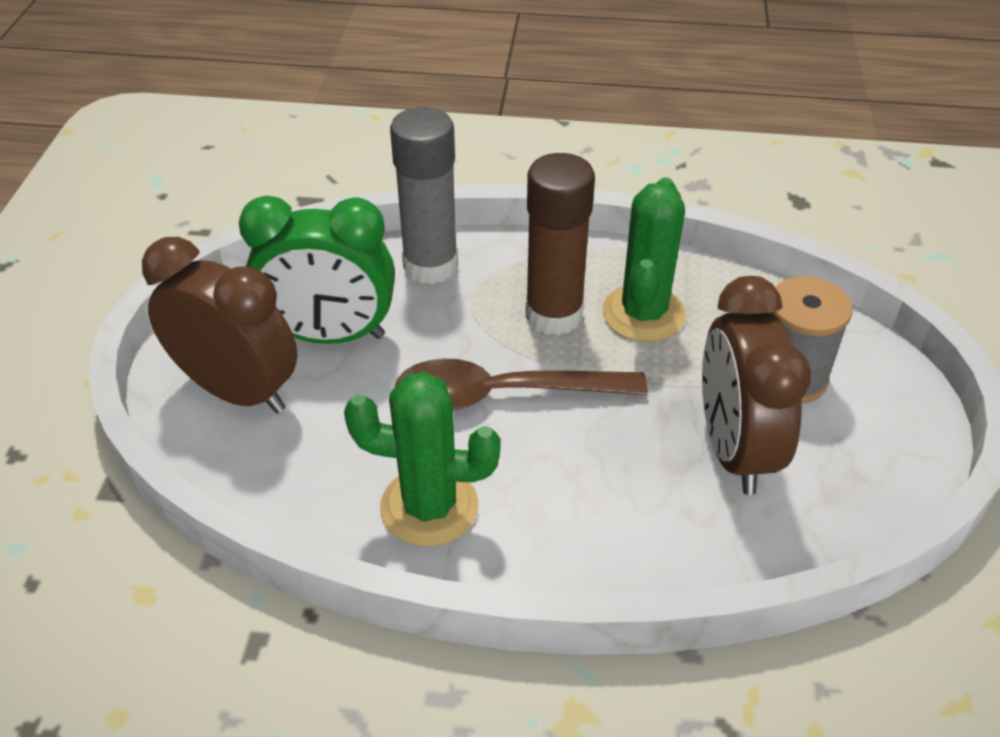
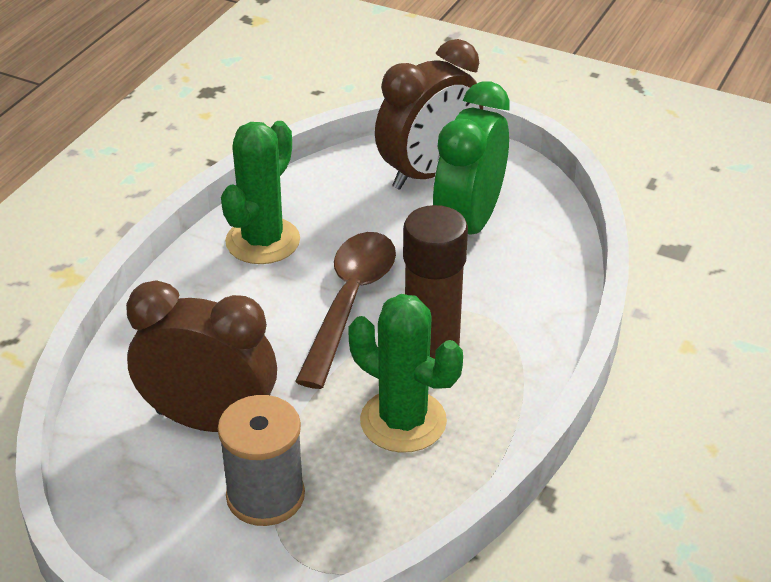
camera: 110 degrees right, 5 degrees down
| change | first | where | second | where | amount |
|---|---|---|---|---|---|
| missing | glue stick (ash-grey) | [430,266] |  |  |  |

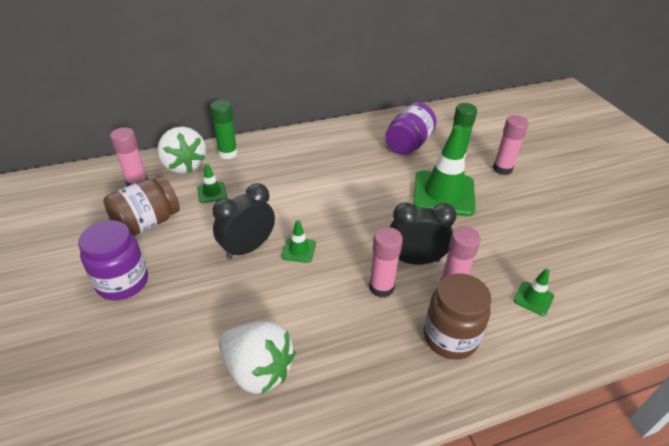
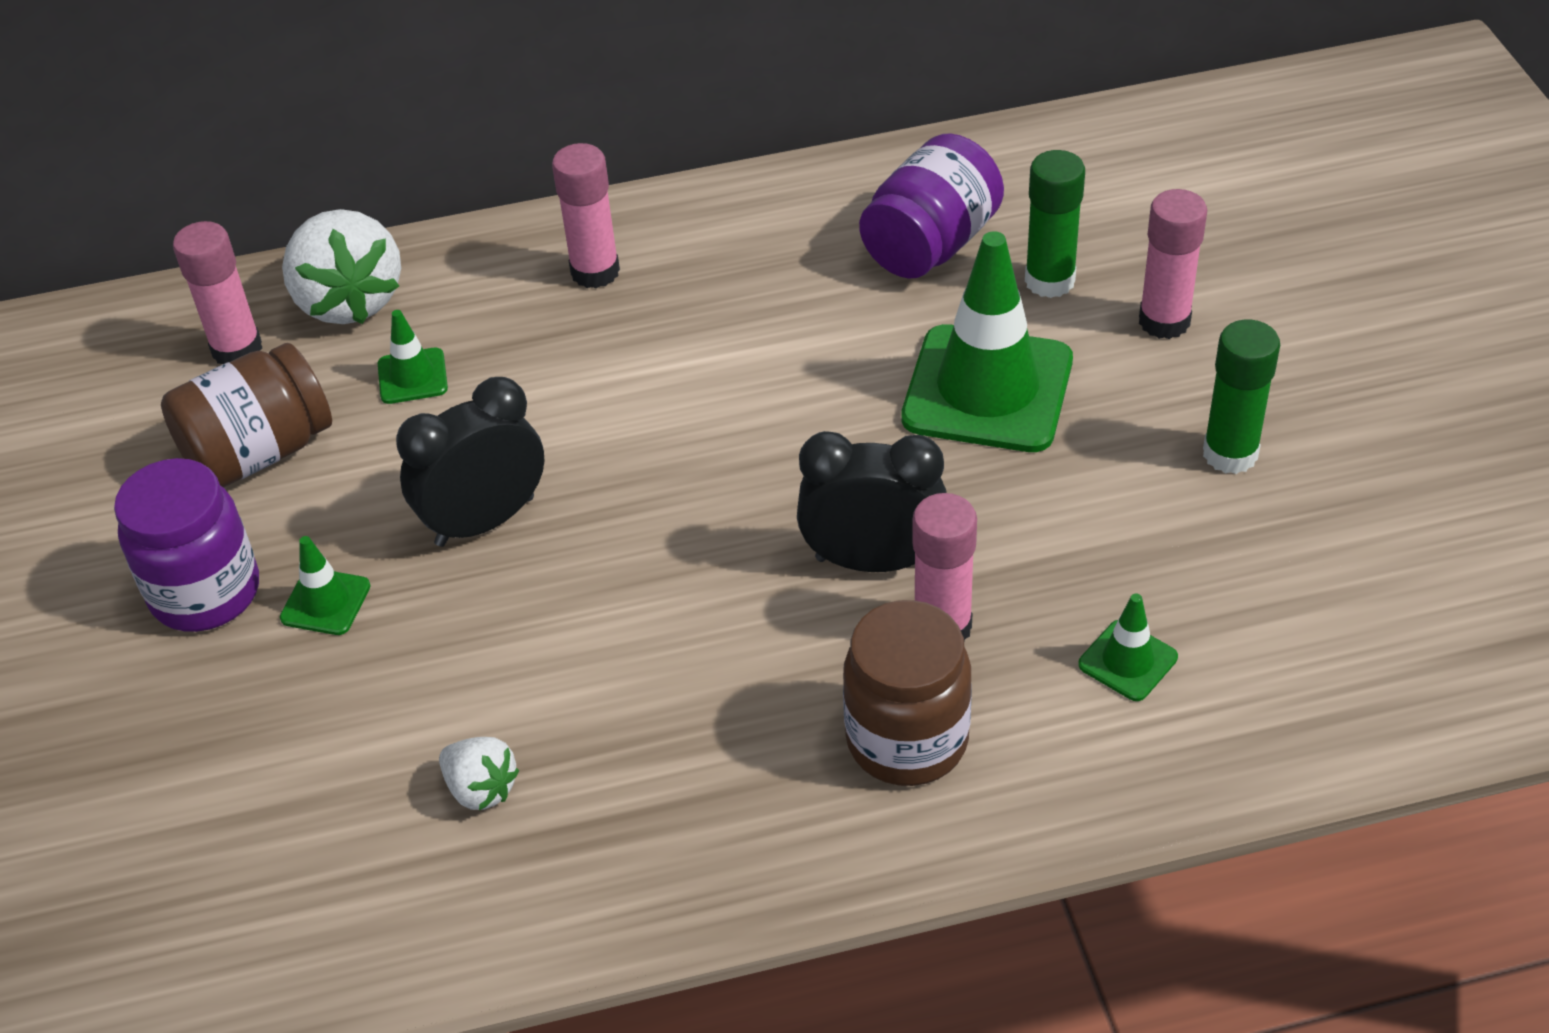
camera: 10 degrees right, 5 degrees up
| change | first | where | second | where | amount |
|---|---|---|---|---|---|
| relocated | glue stick (green) | [228,153] |  | [1230,454] |  |
| relocated | safety cone (green) | [299,250] |  | [325,602] |  |
| relocated | glue stick (rose-pink) | [381,288] |  | [595,272] |  |
| size | strawberry (white) | [258,370] |  | [481,789] | x0.52 |

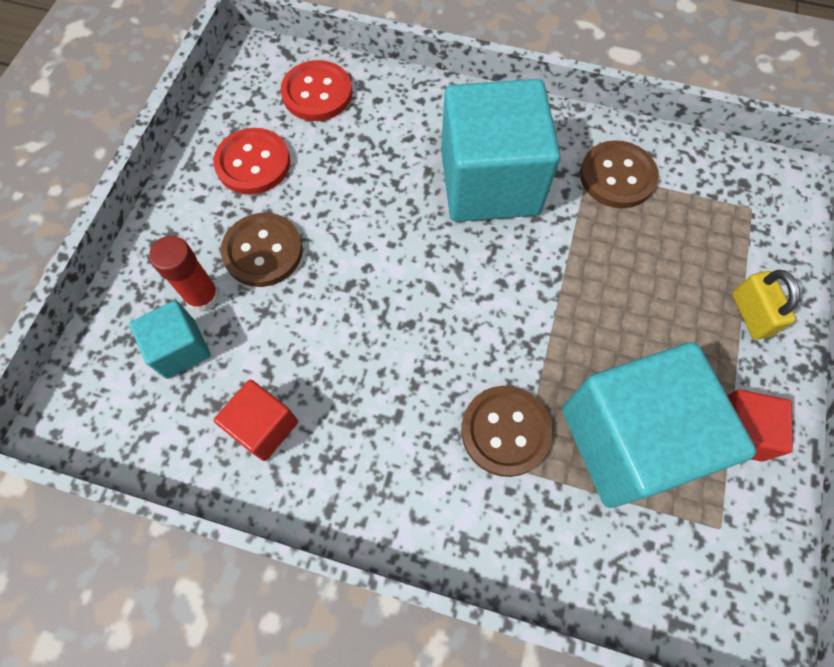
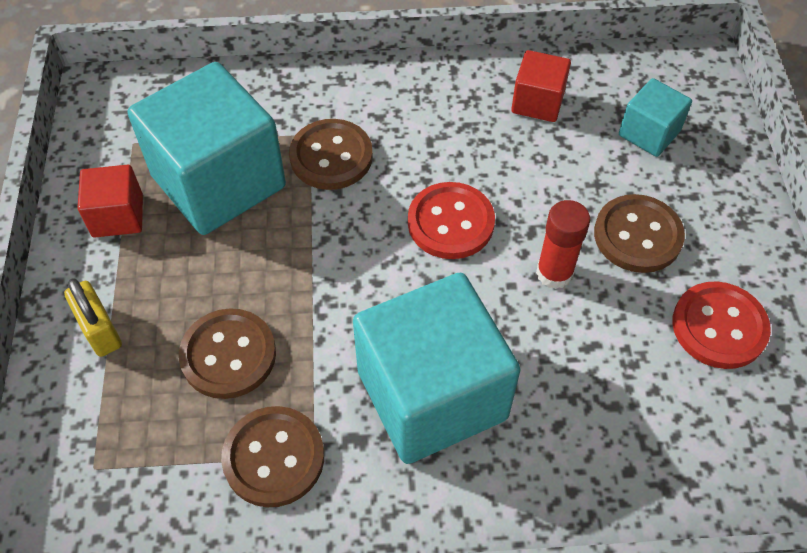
camera: 160 degrees right, 10 degrees down
| change | first | where | second | where | amount |
|---|---|---|---|---|---|
| relocated | sewing button (crimson) | [317,93] |  | [450,222] |  |
| relocated | glue stick (crimson) | [203,296] |  | [554,273] |  |
| appeared |  |  | sewing button (brown) | [228,355] |  |

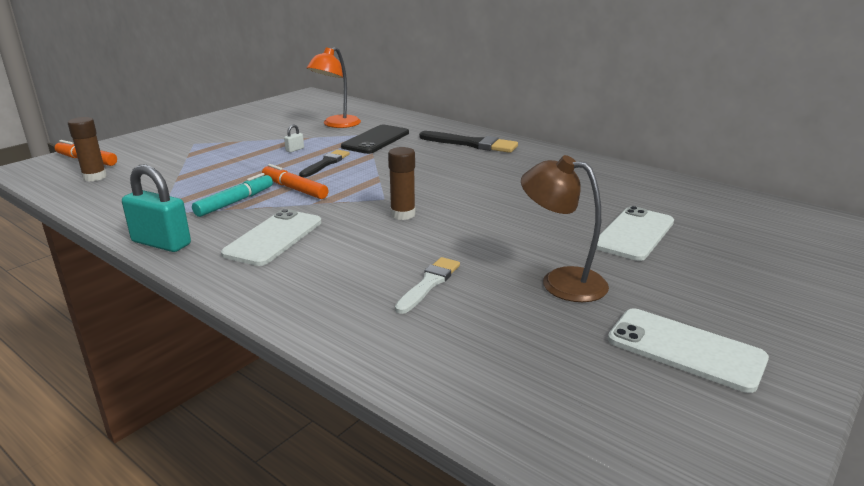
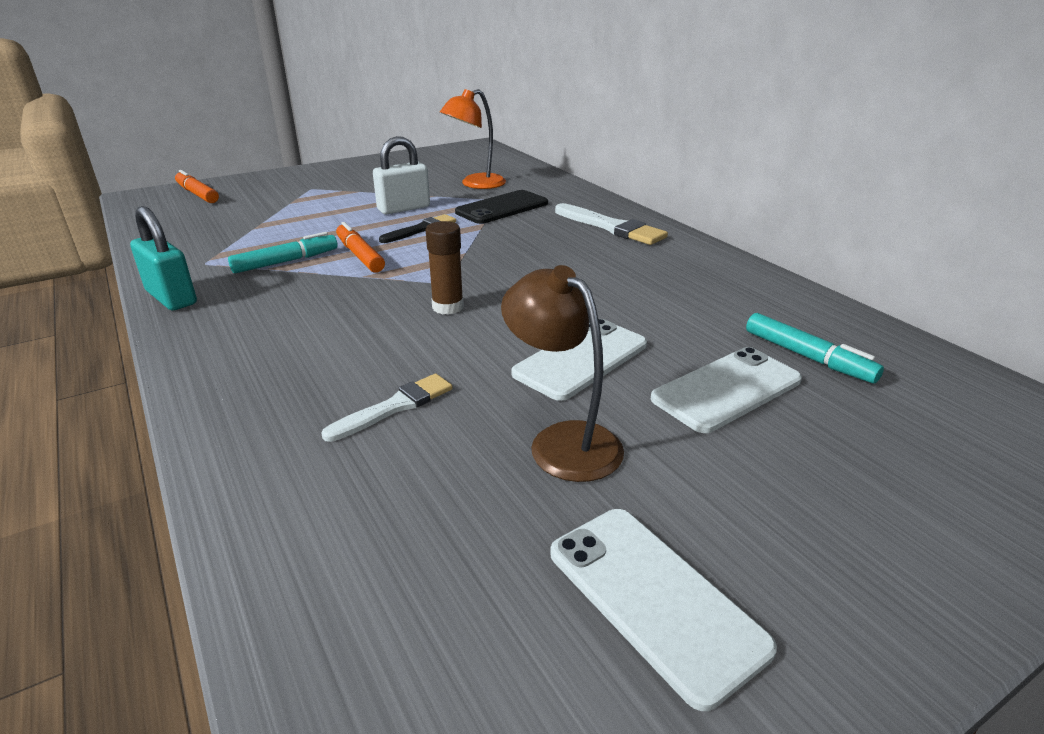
camera: 20 degrees right, 5 degrees up
| change | first | where | second | where | amount |
|---|---|---|---|---|---|
| missing | glue stick (brown) | [94,177] |  |  |  |
| size | small lock (white) | [295,150] |  | [403,208] | x2.31 |
| colour | paintbrush (jet-black) | [472,144] | paintbrush (white) | [611,227] |  |
| relocated | mobile phone (white) | [274,238] |  | [581,359] |  |
| appeared |  |  | felt pen (aqua) | [807,356] |  |

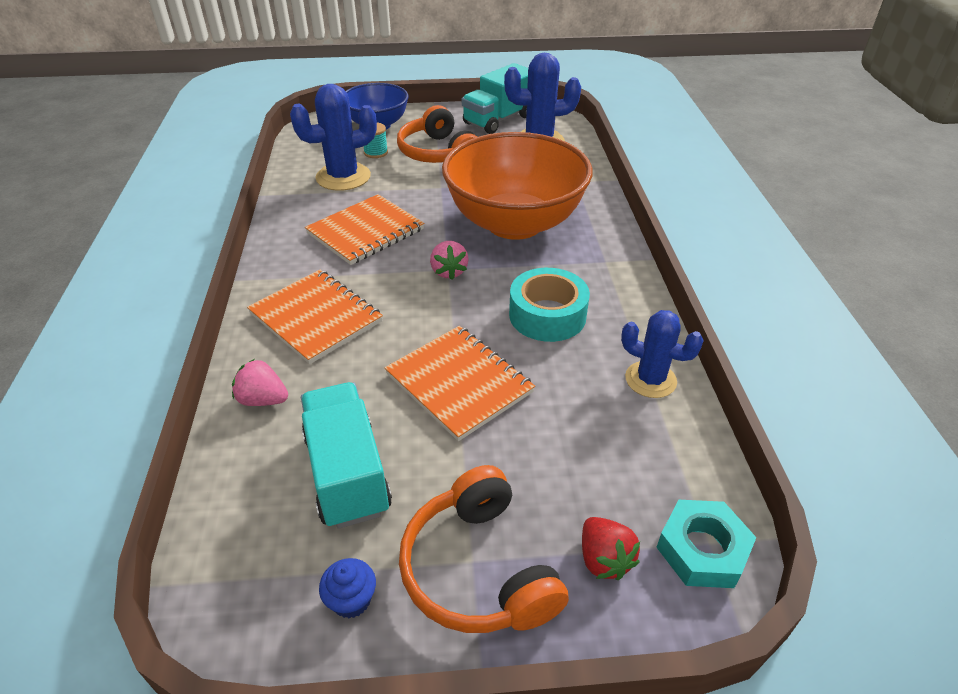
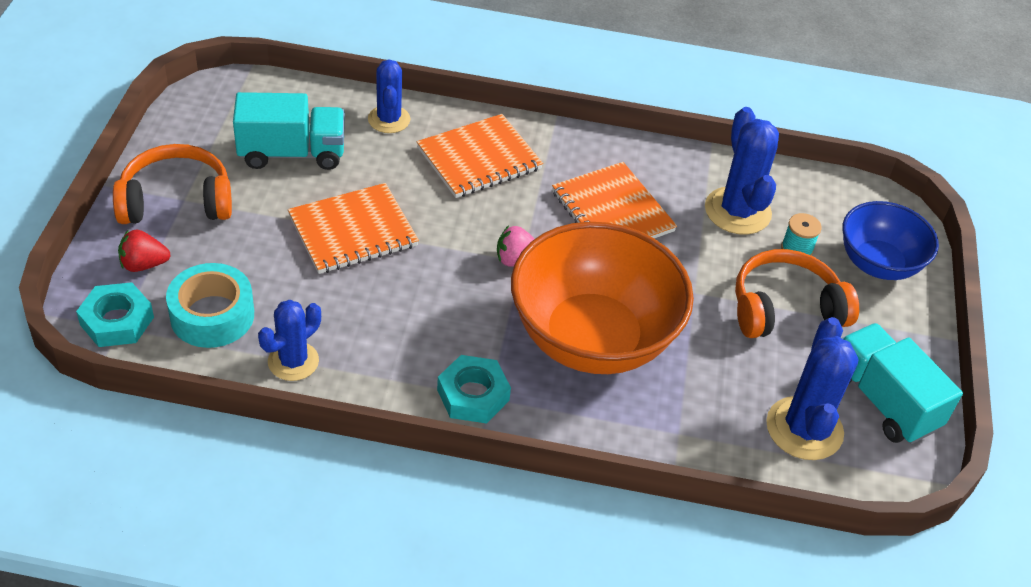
camera: 100 degrees right, 5 degrees up
| change | first | where | second | where | amount |
|---|---|---|---|---|---|
| relocated | sticky tape (aqua) | [547,315] |  | [212,315] |  |
| exchanged | strawberry (rose-pink) | [263,400] | saguaro cactus (cobalt) | [389,119] |  |
| missing | cupcake (cobalt) | [351,600] |  |  |  |
| appeared |  |  | nut (aqua) | [473,395] |  |

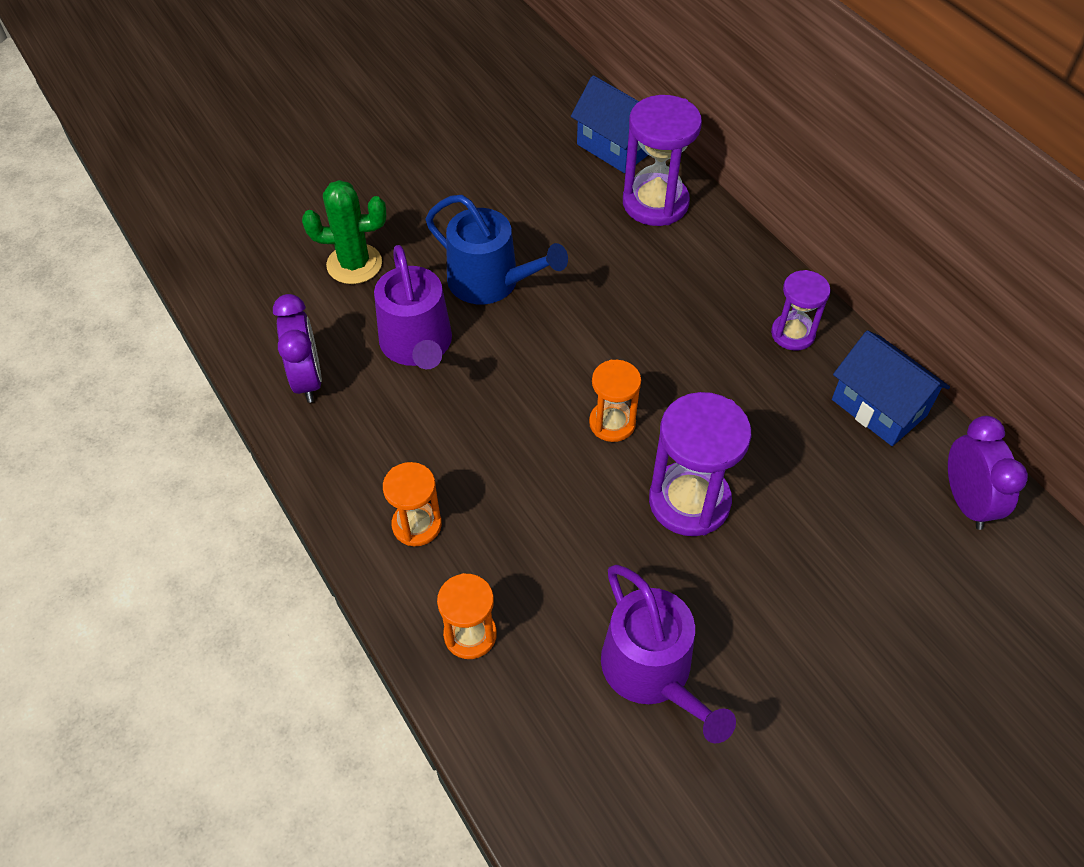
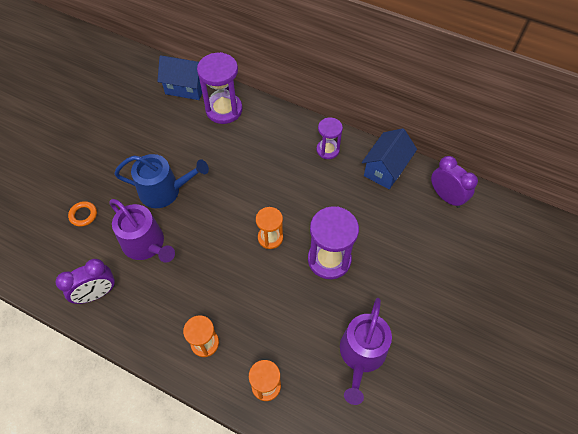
camera: 30 degrees left, 5 degrees up
| change | first | where | second | where | amount |
|---|---|---|---|---|---|
| exchanged | saguaro cactus (green) | [354,264] | hoop (bright orange) | [83,215] |  |
| spun | alarm clock (violet) | [307,379] |  | [97,293] | 105 degrees clockwise |
| spun | toy house (cobalt) | [879,407] |  | [385,169] | 75 degrees counterclockwise |
| spun | watering pot (violet) | [652,672] |  | [361,355] | 75 degrees clockwise |

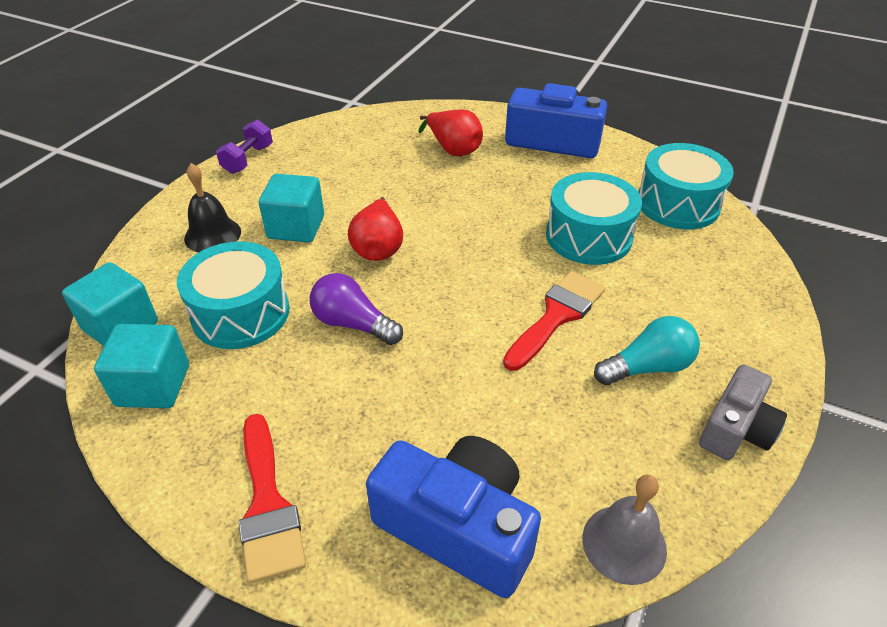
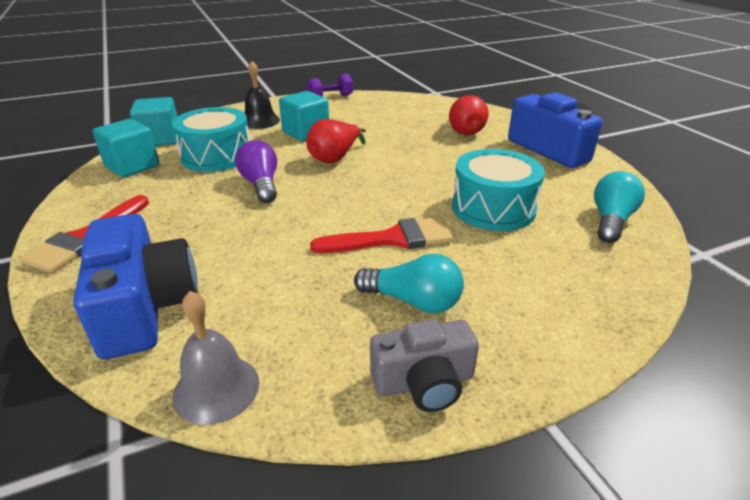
camera: 40 degrees right, 10 degrees down
| change | first | where | second | where | amount |
|---|---|---|---|---|---|
| exchanged | snare drum (aqua) | [678,204] | bulb (aqua) | [611,221] |  |

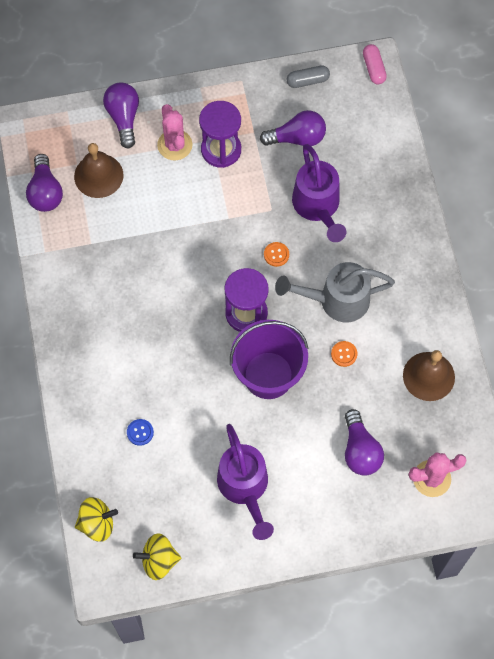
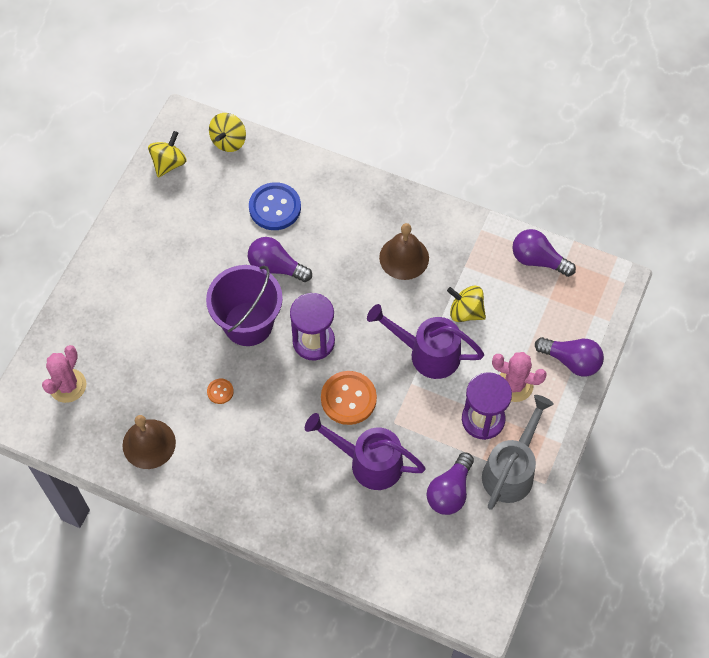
camera: 125 degrees right, 5 degrees down
| change | first | where | second | where | amount |
|---|---|---|---|---|---|
| missing | pill (rose-pink) | [373,68] |  |  |  |
| missing | pill (ash-grey) | [307,81] |  |  |  |
| relocated | hand bell (brown) | [98,175] |  | [404,257] |  |
| size | sewing button (bright orange) | [276,254] |  | [348,398] | x2.10 |
| relocated | watering pot (ash-grey) | [336,300] |  | [511,470] |  |
| relocated | bulb (violet) | [360,450] |  | [276,267] |  |
| size | sewing button (cobalt) | [140,432] |  | [275,207] | x2.10 |
| relocated | watering pot (violet) | [245,487] |  | [427,353] |  |
| appeared |  |  | spinning top (yellow) | [465,312] |  |

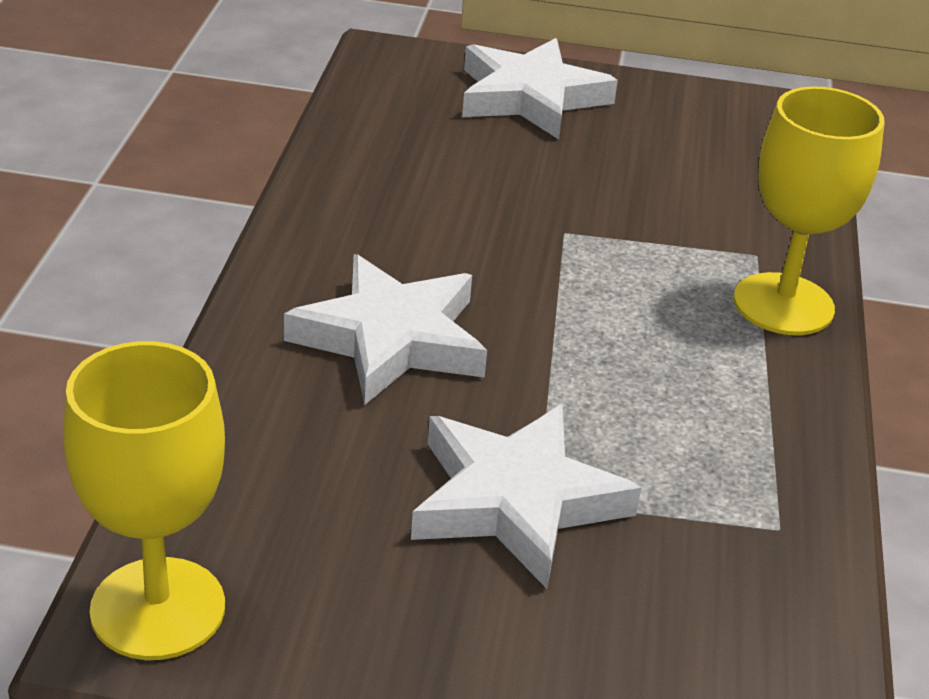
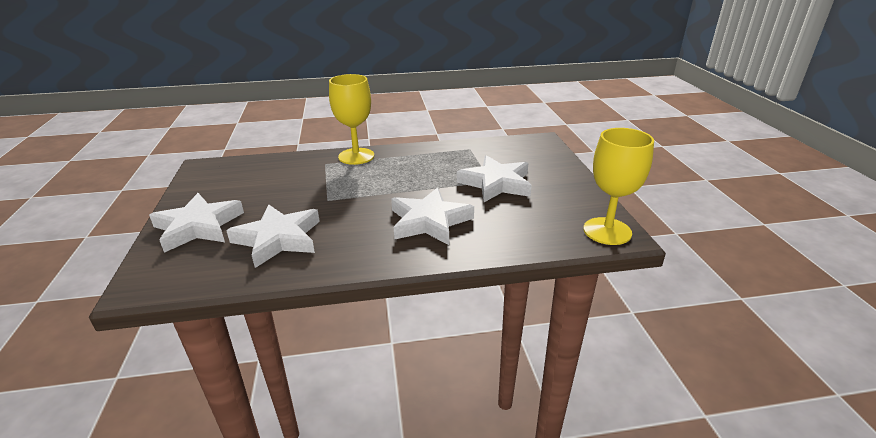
camera: 105 degrees left, 5 degrees down
| change | first | where | second | where | amount |
|---|---|---|---|---|---|
| appeared |  |  | star shape (white) | [278,239] |  |

